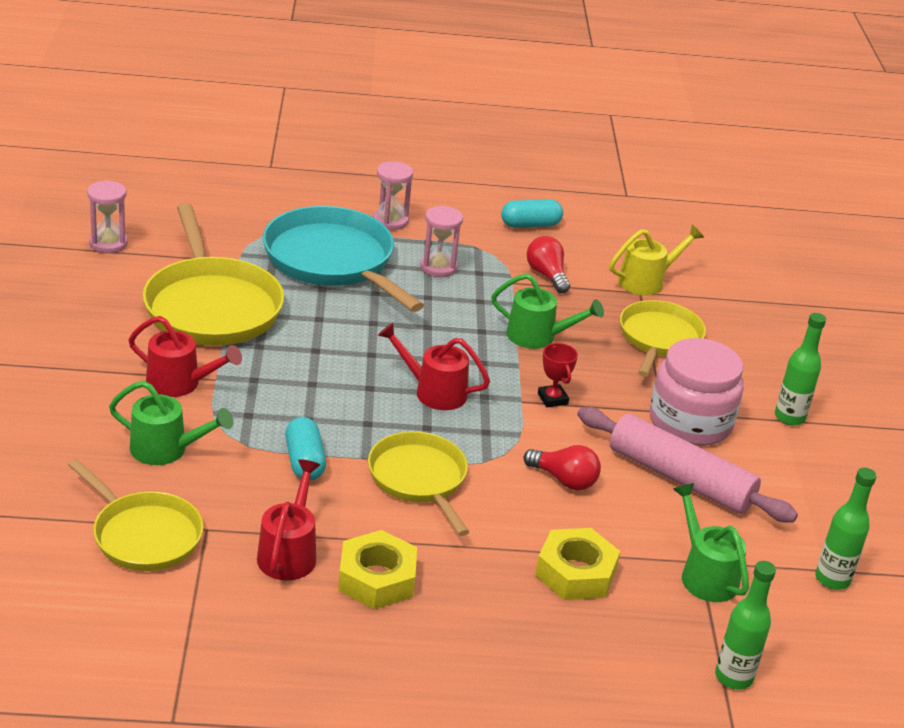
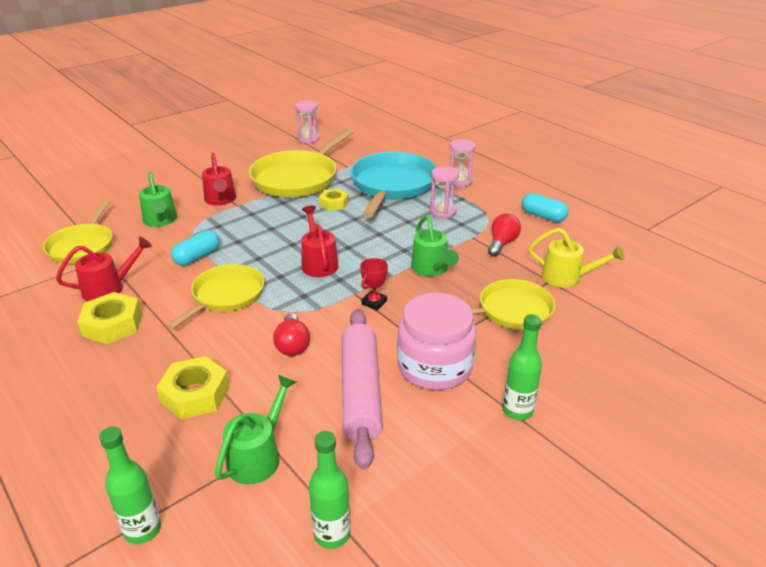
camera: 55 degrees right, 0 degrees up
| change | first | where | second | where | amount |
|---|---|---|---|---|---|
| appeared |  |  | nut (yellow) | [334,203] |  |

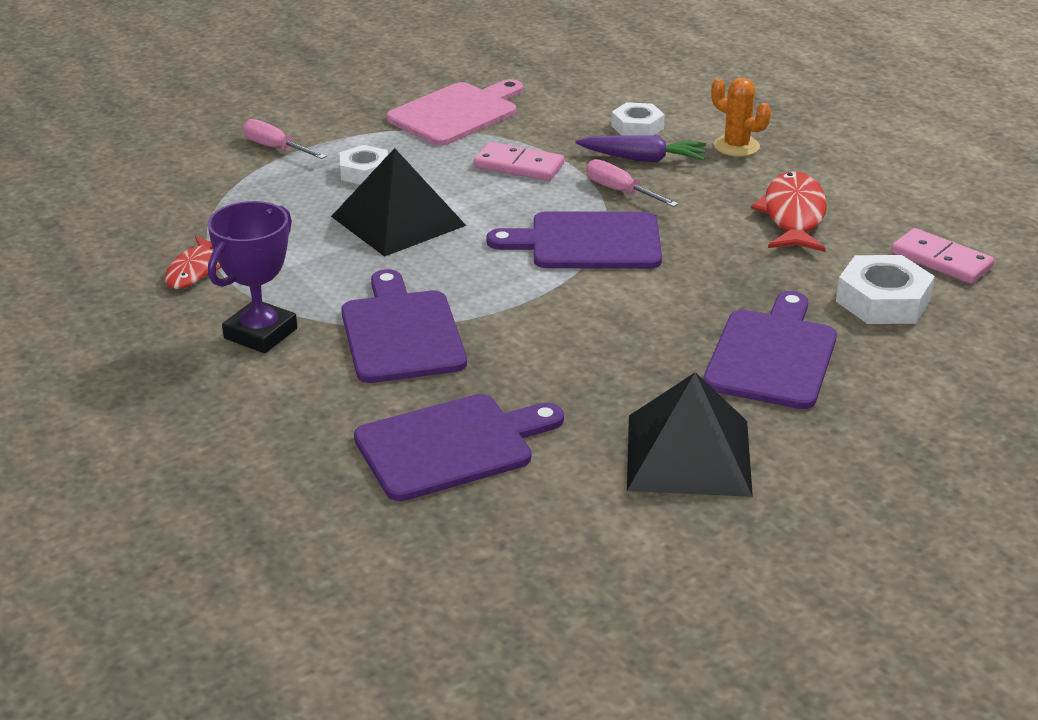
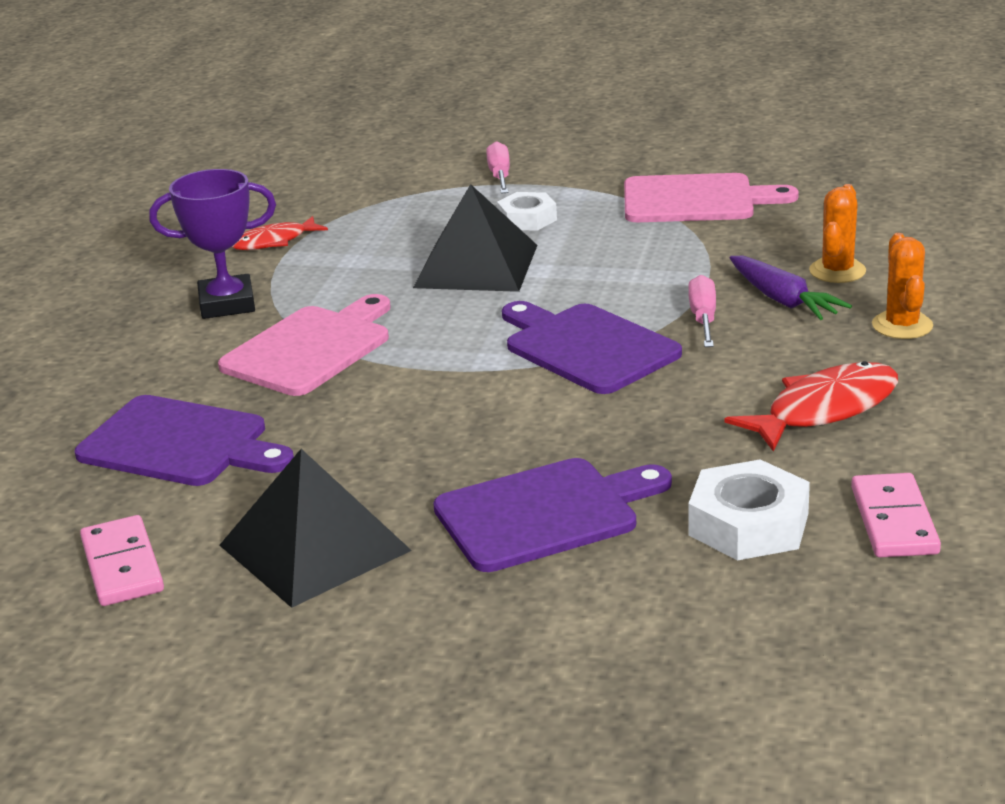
camera: 50 degrees right, 5 degrees down
| change | first | where | second | where | amount |
|---|---|---|---|---|---|
| exchanged | nut (white) | [637,127] | saguaro cactus (bright orange) | [837,271] |  |
| relocated | domino tile (rose-pink) | [518,166] |  | [122,566] |  |
| colour | bread board (violet) | [401,333] | bread board (rose-pink) | [311,348] |  |

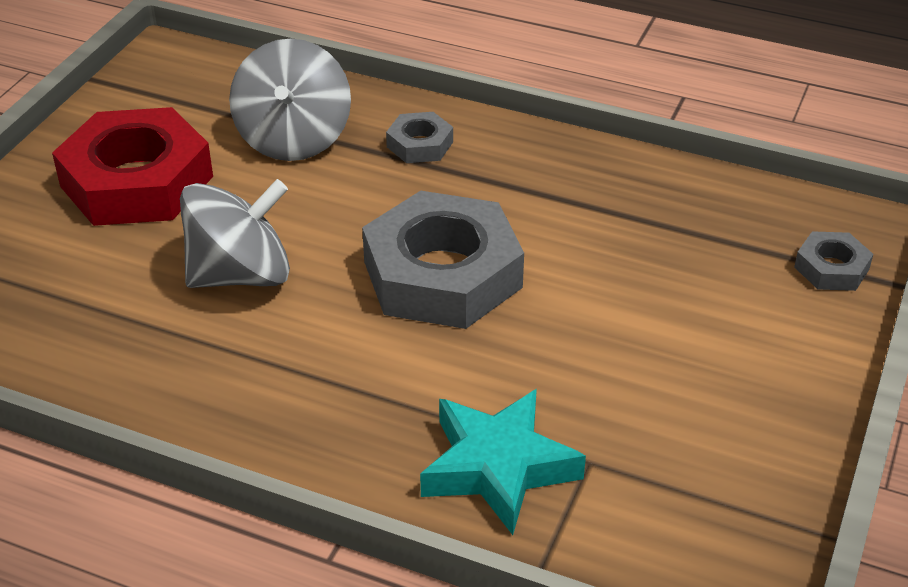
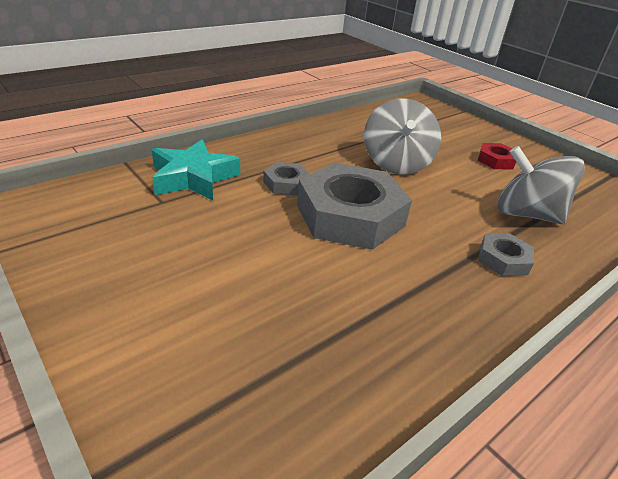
camera: 115 degrees right, 5 degrees down
| change | first | where | second | where | amount |
|---|---|---|---|---|---|
| size | nut (crimson) | [136,181] |  | [496,160] | x0.46 |
| relocated | nut (ash-grey) | [831,268] |  | [286,183] |  |

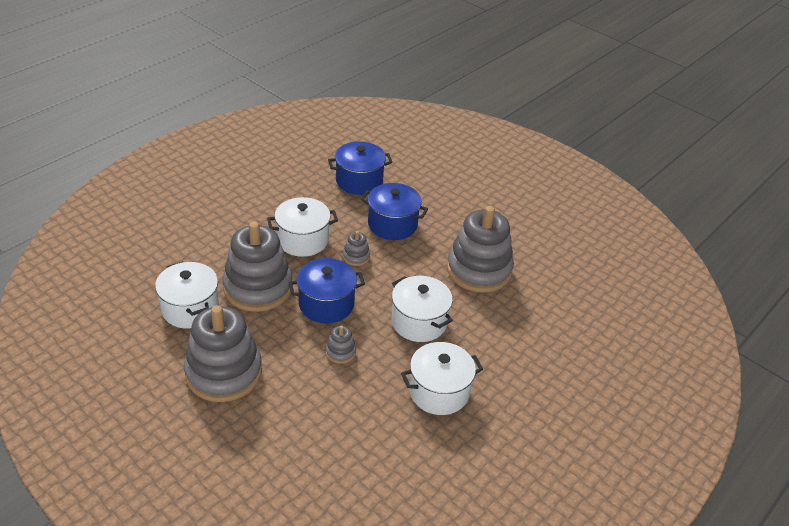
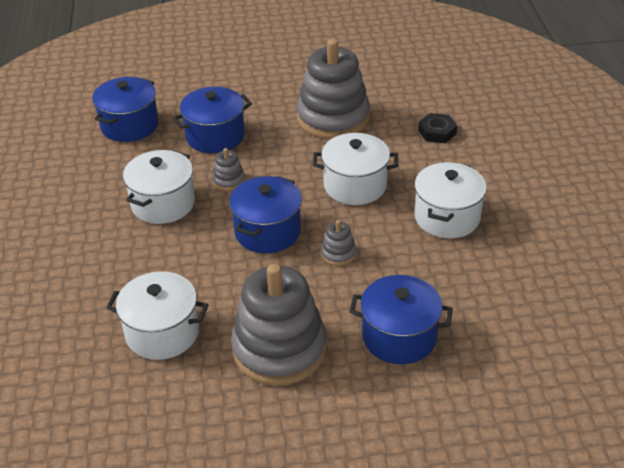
camera: 45 degrees left, 0 degrees up
| change | first | where | second | where | amount |
|---|---|---|---|---|---|
| missing | ring stacker (ash-grey) | [258,287] |  |  |  |
| appeared |  |  | nut (jet-black) | [437,132] |  |
| appeared |  |  | stockpot (cobalt) | [399,336] |  |

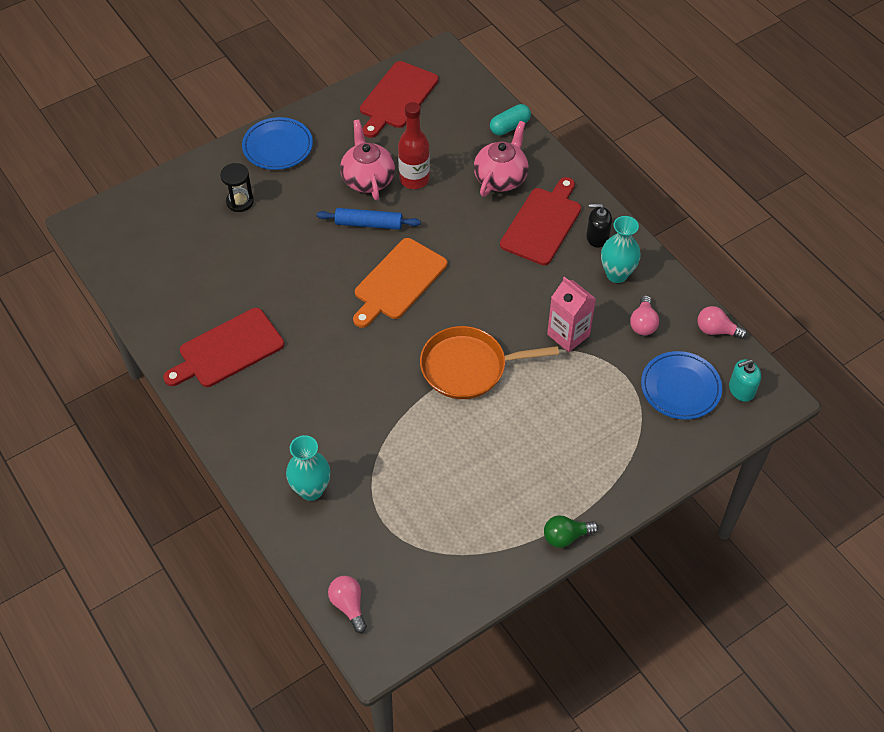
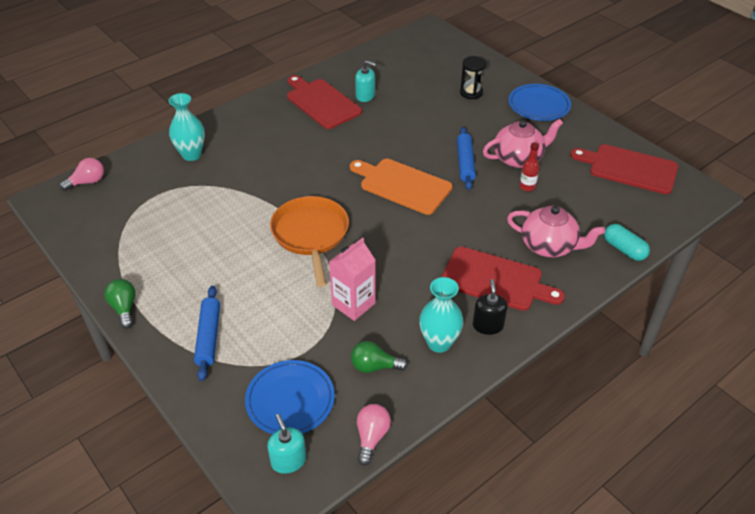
camera: 85 degrees right, 10 degrees down
| change | first | where | second | where | amount |
|---|---|---|---|---|---|
| size | drink bottle (crimson) | [414,179] |  | [527,187] | x0.55 |
| colour | bulb (rose-pink) | [643,323] | bulb (green) | [374,366] |  |
| appeared |  |  | soap pump (aqua) | [365,96] |  |
| appeared |  |  | dough roller (cobalt) | [208,337] |  |

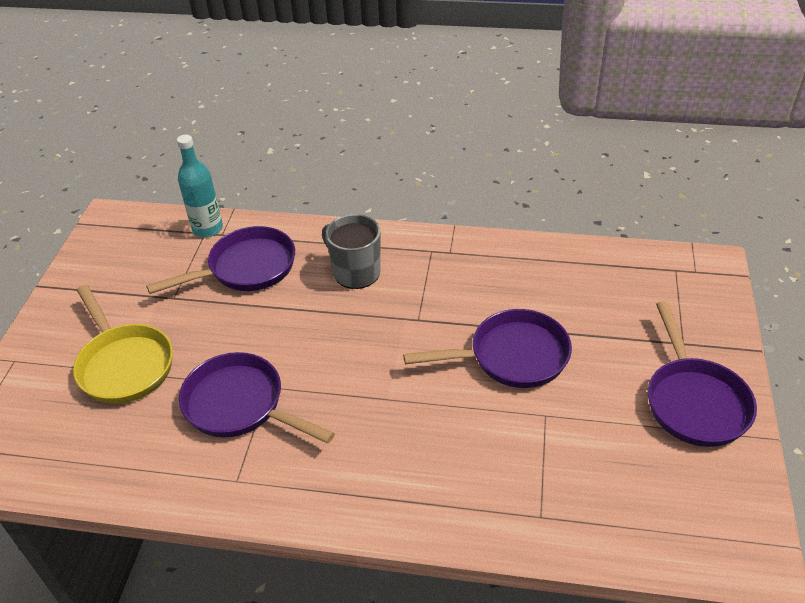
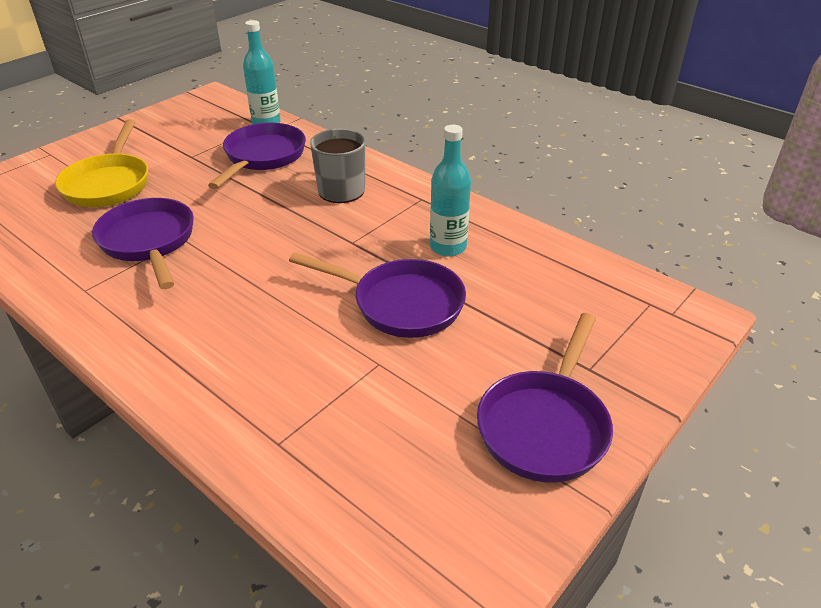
camera: 30 degrees right, 5 degrees down
| change | first | where | second | where | amount |
|---|---|---|---|---|---|
| spun | skillet (violet) | [246,268] |  | [262,157] | 75 degrees counterclockwise |
| appeared |  |  | drink bottle (aqua) | [448,247] |  |

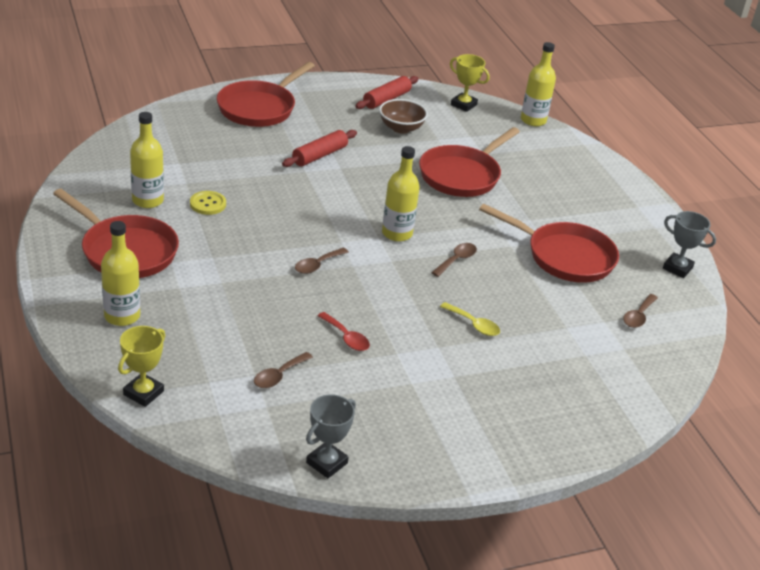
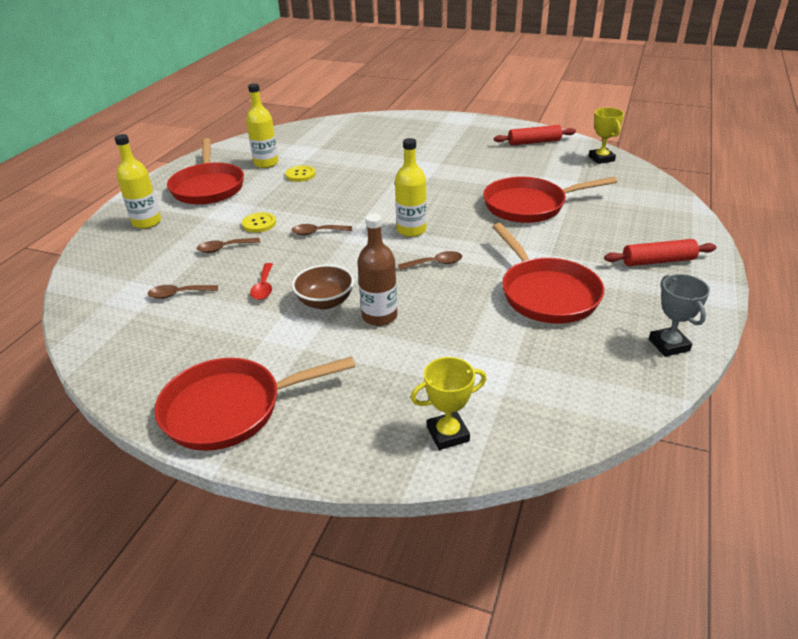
camera: 45 degrees right, 0 degrees up
| change | first | where | second | where | amount |
|---|---|---|---|---|---|
| missing | drink bottle (yellow) | [533,120] |  |  |  |
| relocated | skillet (crimson) | [259,108] |  | [230,409] |  |
| relocated | serving bowl (brown) | [401,128] |  | [325,302] |  |
| relocated | dough roller (crimson) | [320,155] |  | [658,261] |  |
| relocated | tablespoon (brown) | [638,316] |  | [224,248] |  |
| exchanged | tablespoon (yellow) | [474,324] | drink bottle (brown) | [379,316] |  |
| relocated | prize cup (yellow) | [143,393] |  | [448,434] |  |
| missing | prize cup (ash-grey) | [327,463] |  |  |  |
| appeared |  |  | sewing button (yellow) | [259,224] |  |

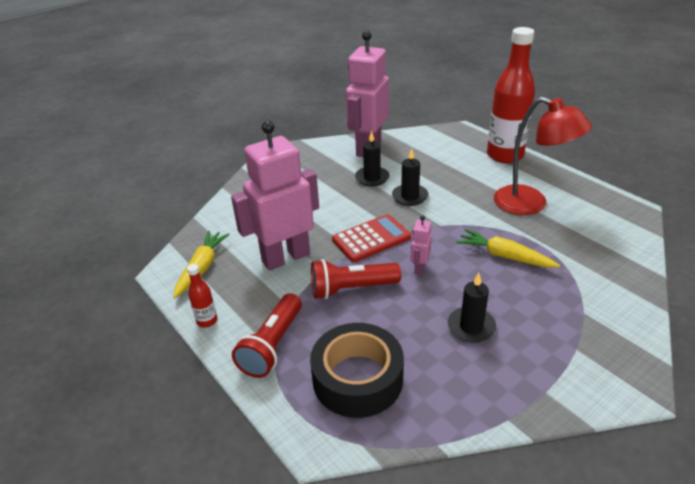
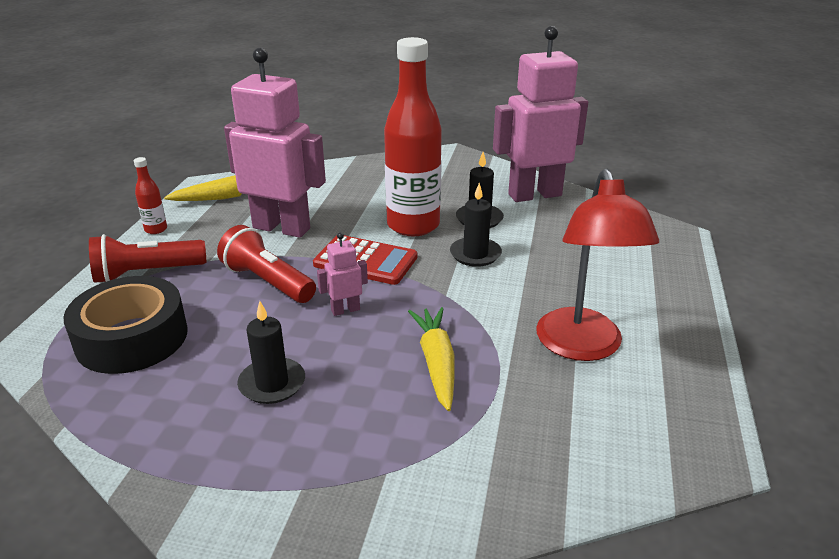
camera: 50 degrees right, 5 degrees down
| change | first | where | second | where | amount |
|---|---|---|---|---|---|
| relocated | drink bottle (crimson) | [505,155] |  | [413,225] |  |

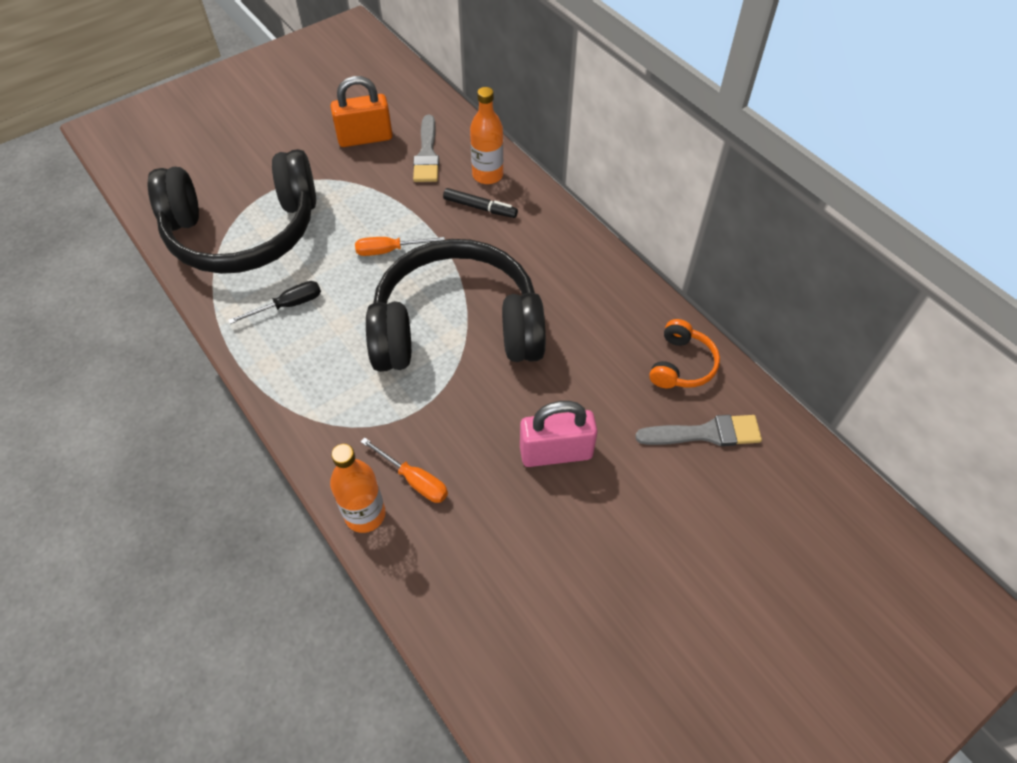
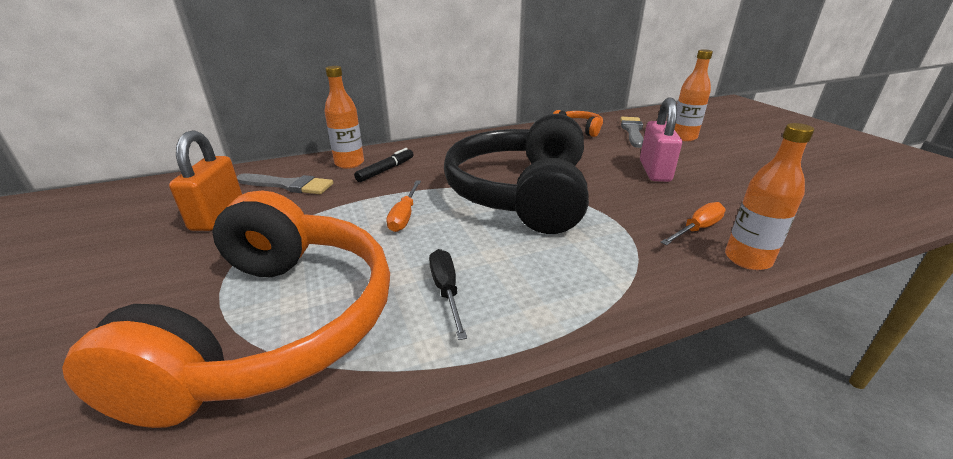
camera: 75 degrees left, 25 degrees down
| change | first | where | second | where | amount |
|---|---|---|---|---|---|
| colour | over-ear headphones (jet-black) | [243,231] | over-ear headphones (bright orange) | [275,325] |  |
| appeared |  |  | drink bottle (bright orange) | [683,137] |  |

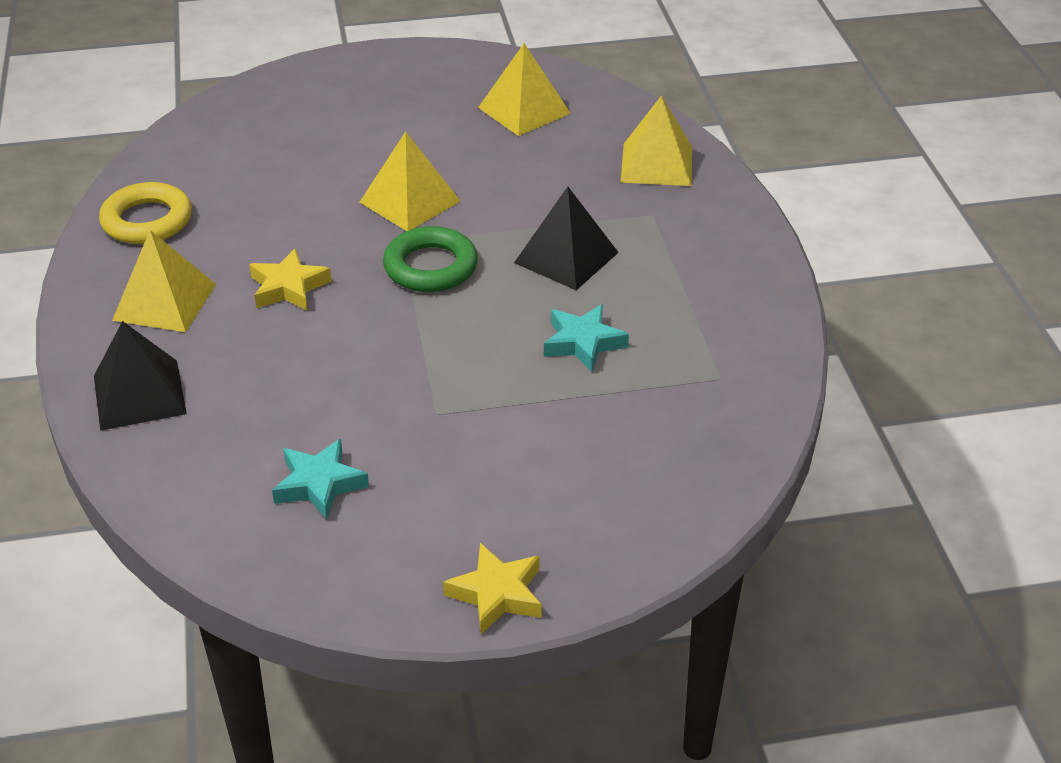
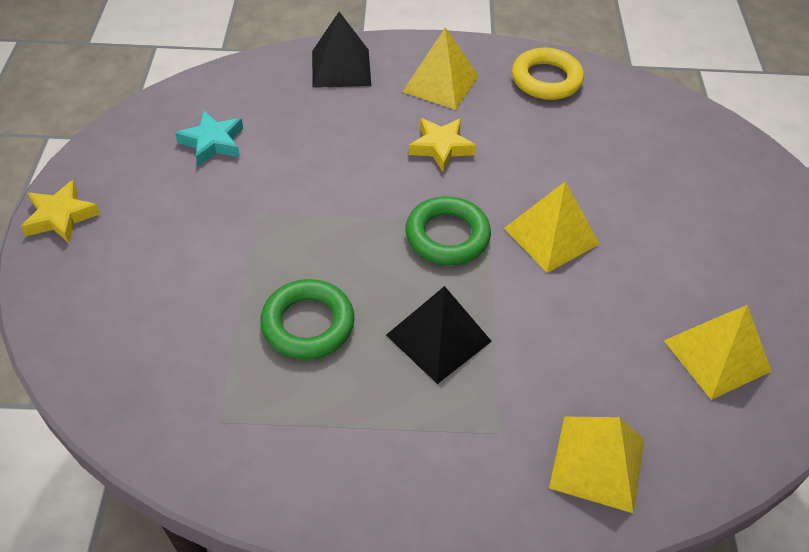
camera: 100 degrees right, 10 degrees up
| change | first | where | second | where | amount |
|---|---|---|---|---|---|
| exchanged | star shape (aqua) | [583,343] | hoop (green) | [308,324] |  |

